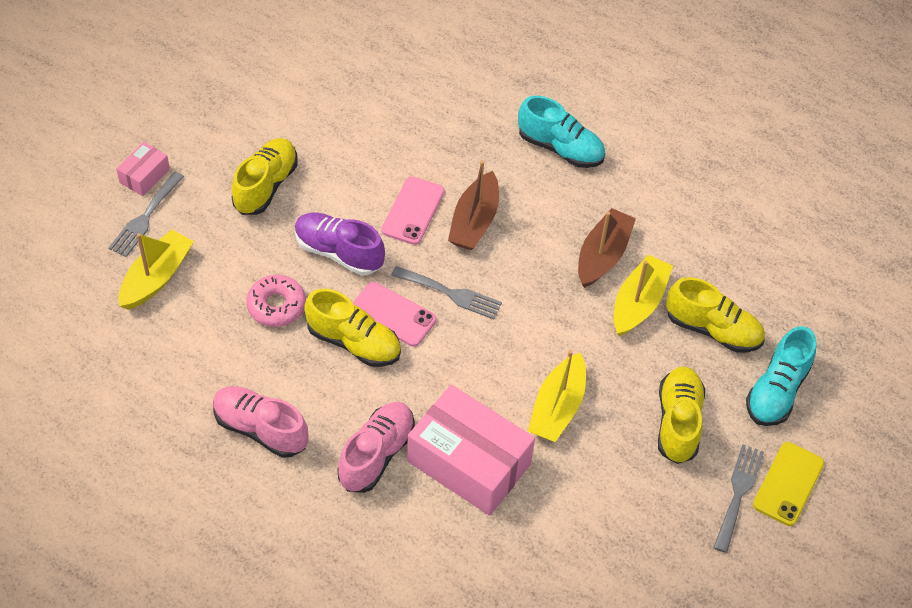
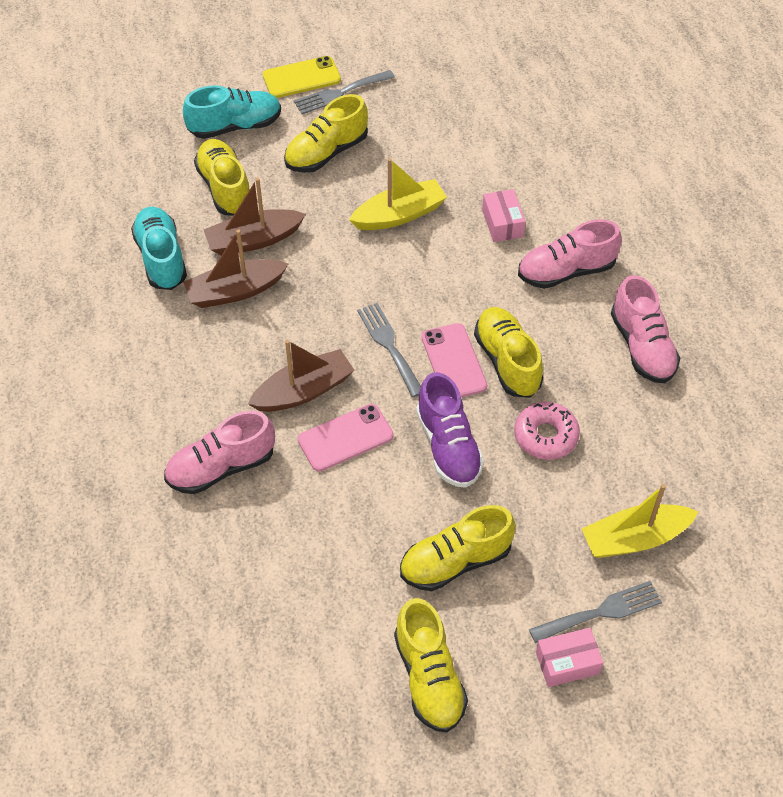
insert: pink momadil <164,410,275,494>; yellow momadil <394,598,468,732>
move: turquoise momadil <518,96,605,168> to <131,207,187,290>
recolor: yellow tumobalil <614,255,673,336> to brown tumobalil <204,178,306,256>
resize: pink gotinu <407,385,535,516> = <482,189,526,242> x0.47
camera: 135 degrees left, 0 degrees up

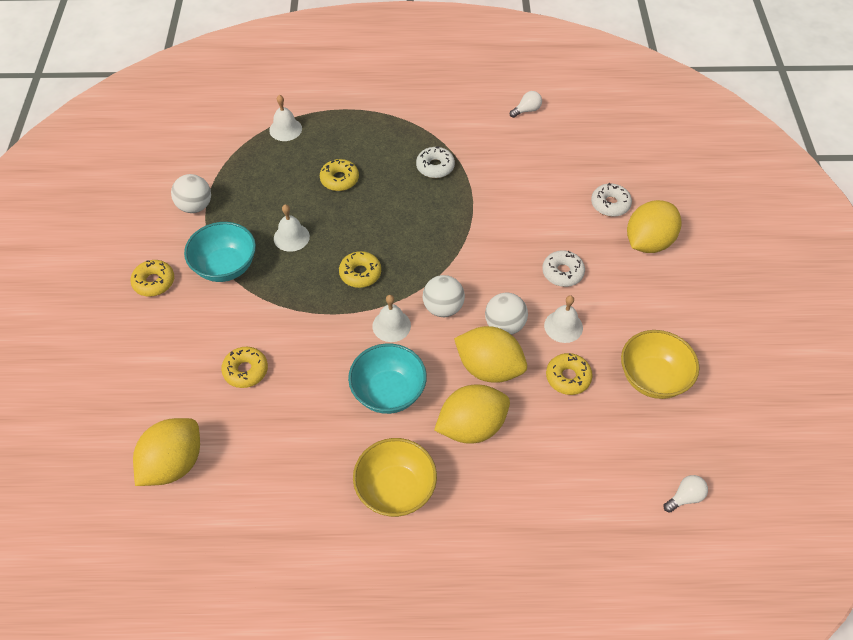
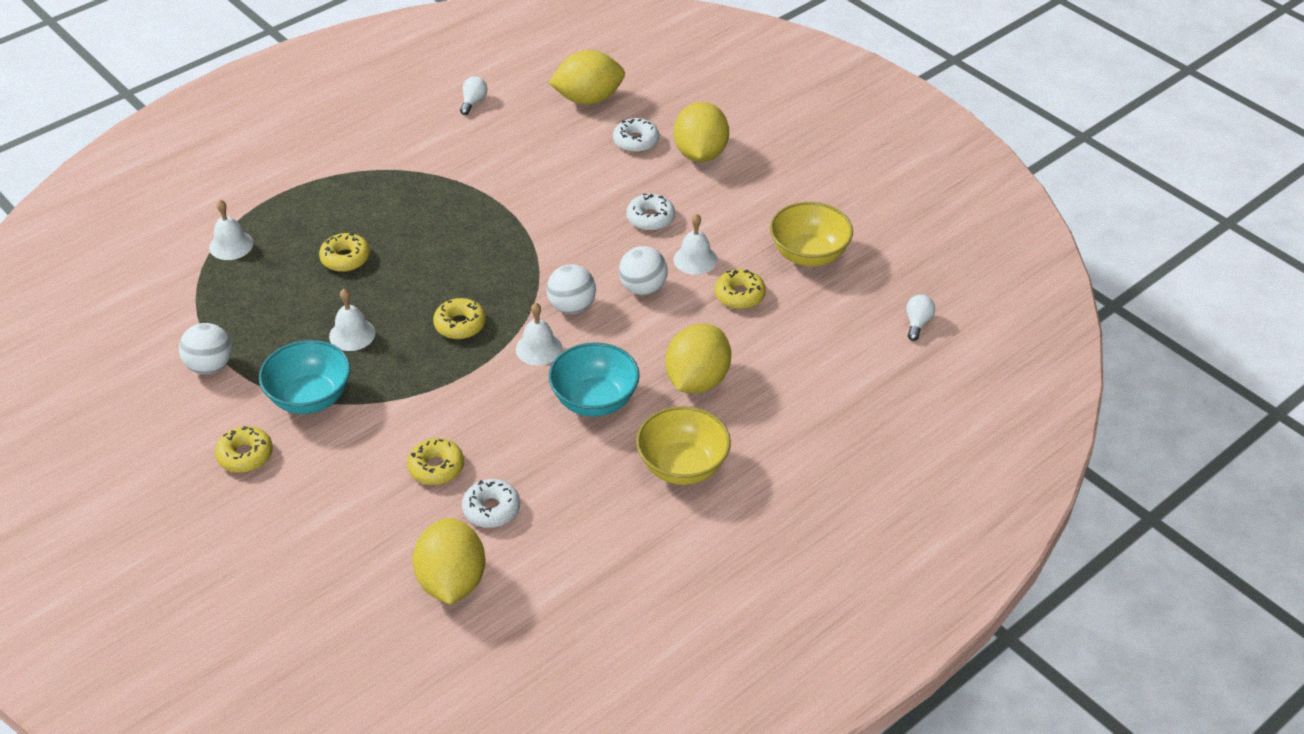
move: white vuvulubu <416,146,455,178> to <462,479,520,528>; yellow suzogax <454,326,527,383> to <548,50,625,105>
camera: 40 degrees left, 10 degrees down

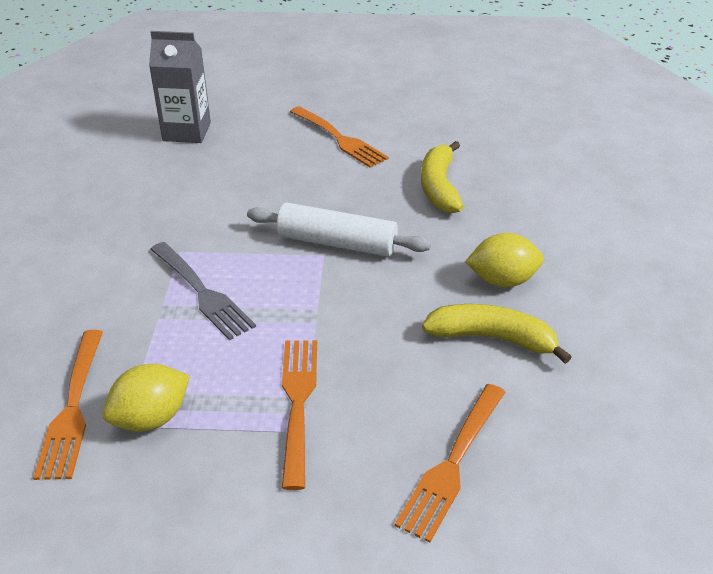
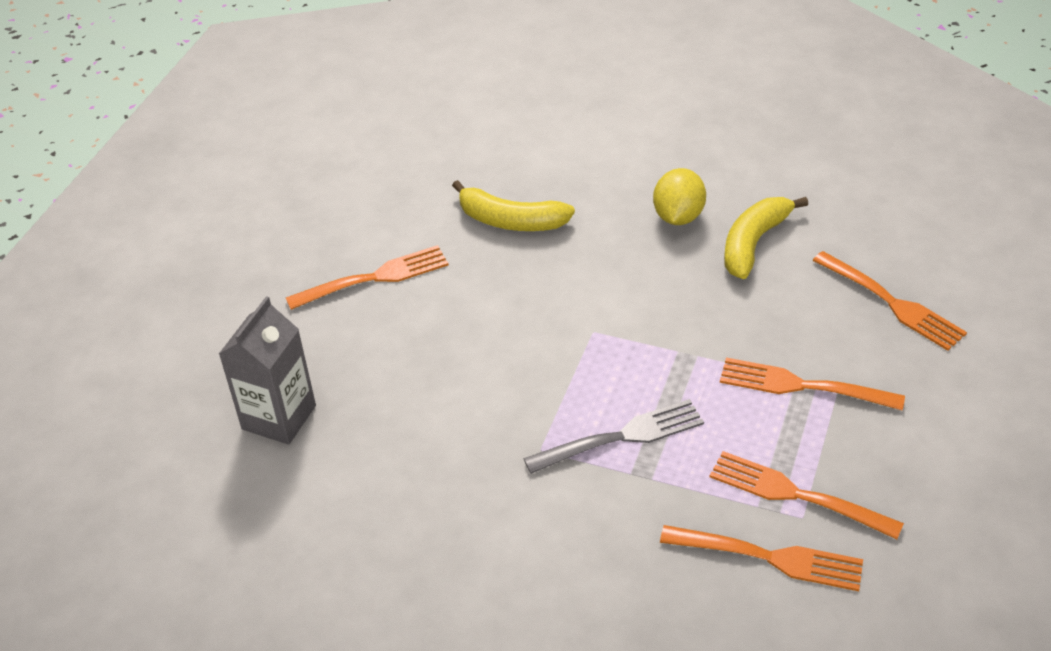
delete: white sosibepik <247,202,431,257>
replace: yellow suzogax <102,364,190,431> to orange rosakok <709,451,904,539>
camera: 70 degrees left, 5 degrees up

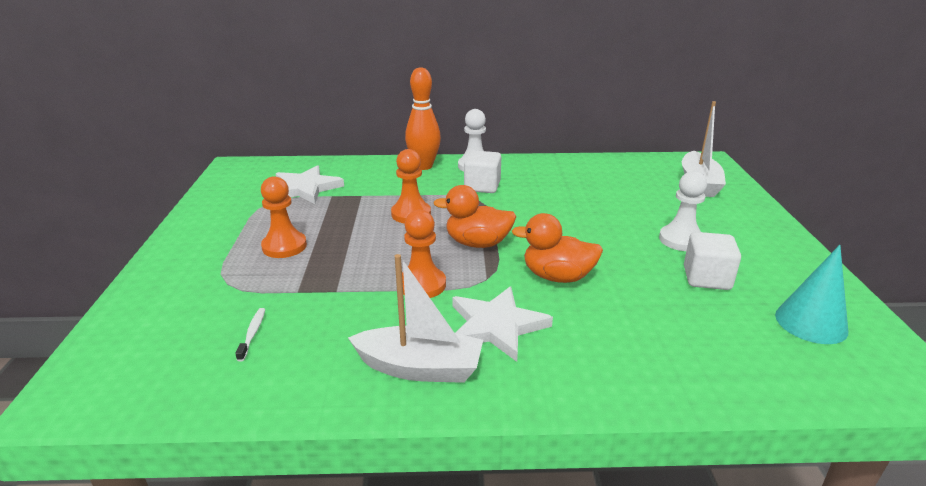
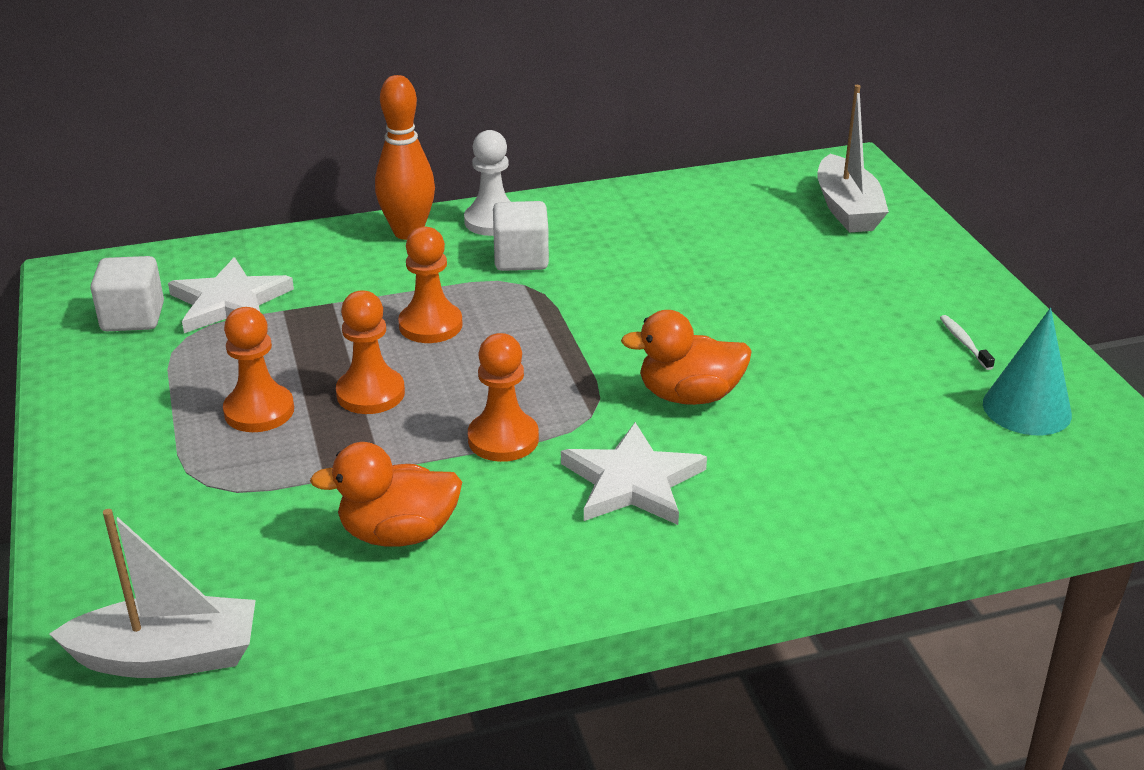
delete: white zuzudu <659,171,707,251>
insert: orange zuzudu <336,290,405,414>
move: white tumobalil <348,254,483,383> to <49,509,256,678>; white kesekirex <684,232,741,290> to <90,256,164,331>; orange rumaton <433,185,516,248> to <310,442,462,547>; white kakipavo <235,308,265,362> to <940,315,995,370>
camera: 15 degrees left, 5 degrees up

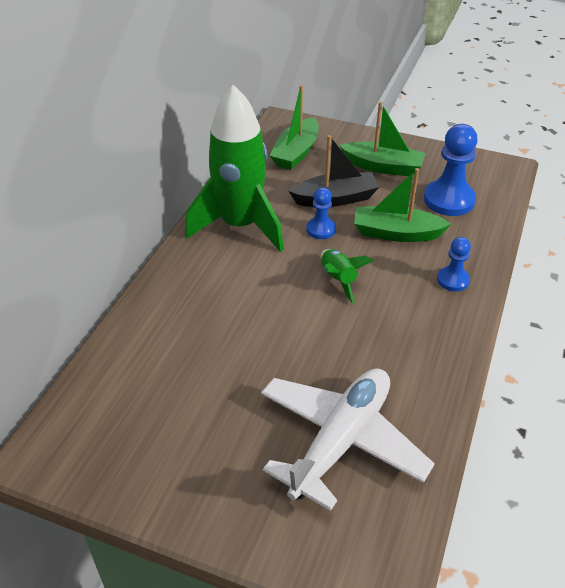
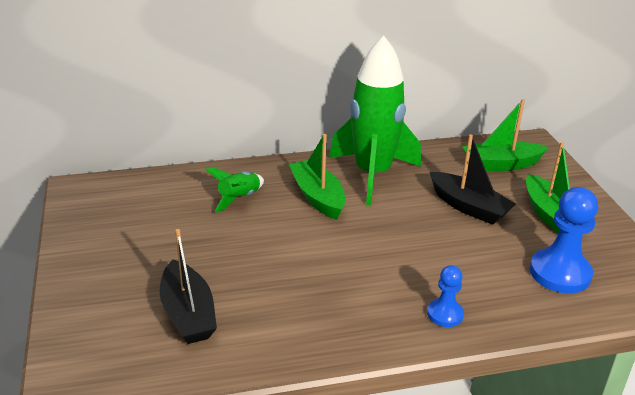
delete: blue zuzudu <306,187,336,239>
move: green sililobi <321,249,374,304> to <205,168,264,213>; green tumobalil <354,168,451,242> to <289,134,345,220>
replace: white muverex <261,368,435,511> to black tumobalil <159,229,217,344>
camera: 55 degrees right, 10 degrees down

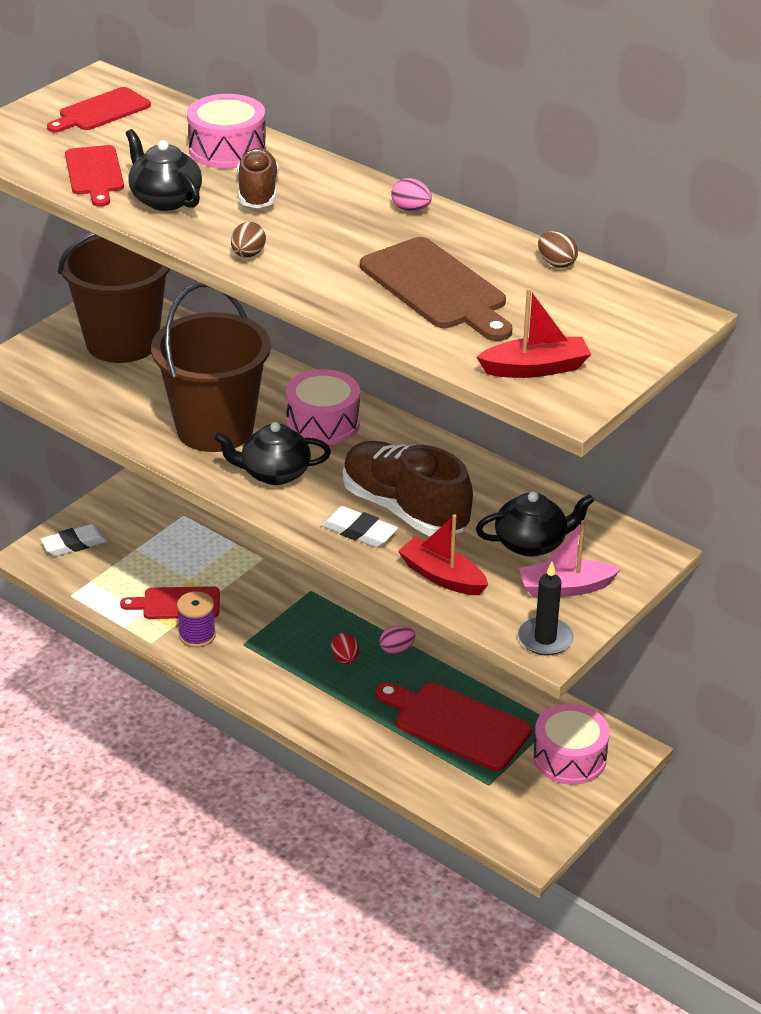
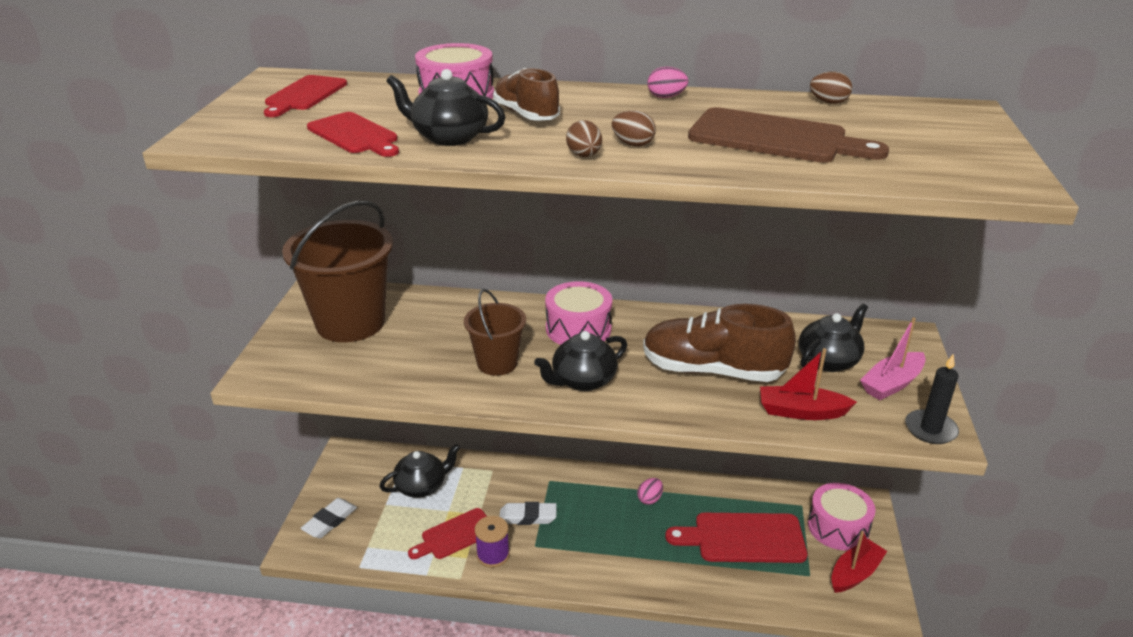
delete: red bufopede <331,633,359,664>
insert: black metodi <379,444,460,498>; brown bufopede <612,110,656,147>
move: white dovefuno <321,506,398,547> to <499,502,557,525>; red tumobalil <477,288,591,378> to <831,531,887,593>
resize: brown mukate <151,283,271,452> = <464,289,526,376> x0.55
camera: 30 degrees left, 5 degrees down

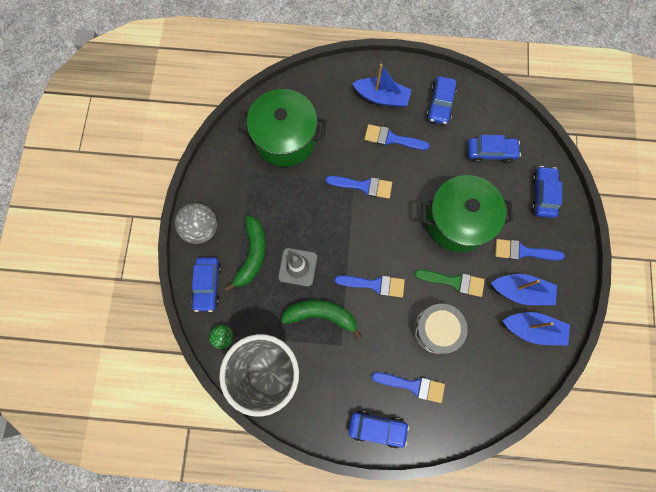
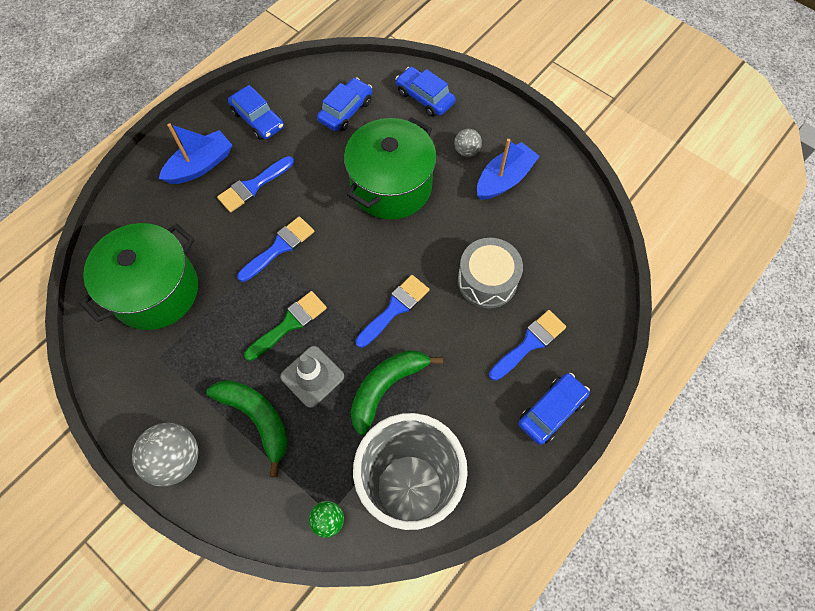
delete: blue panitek <191,257,221,312>; blue tumobalil <503,312,570,345>
move: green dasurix <414,270,485,297> to <244,291,327,361>
replace: blue dasurix <495,239,565,260> to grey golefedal <454,129,482,157>
camera: 55 degrees left, 10 degrees down

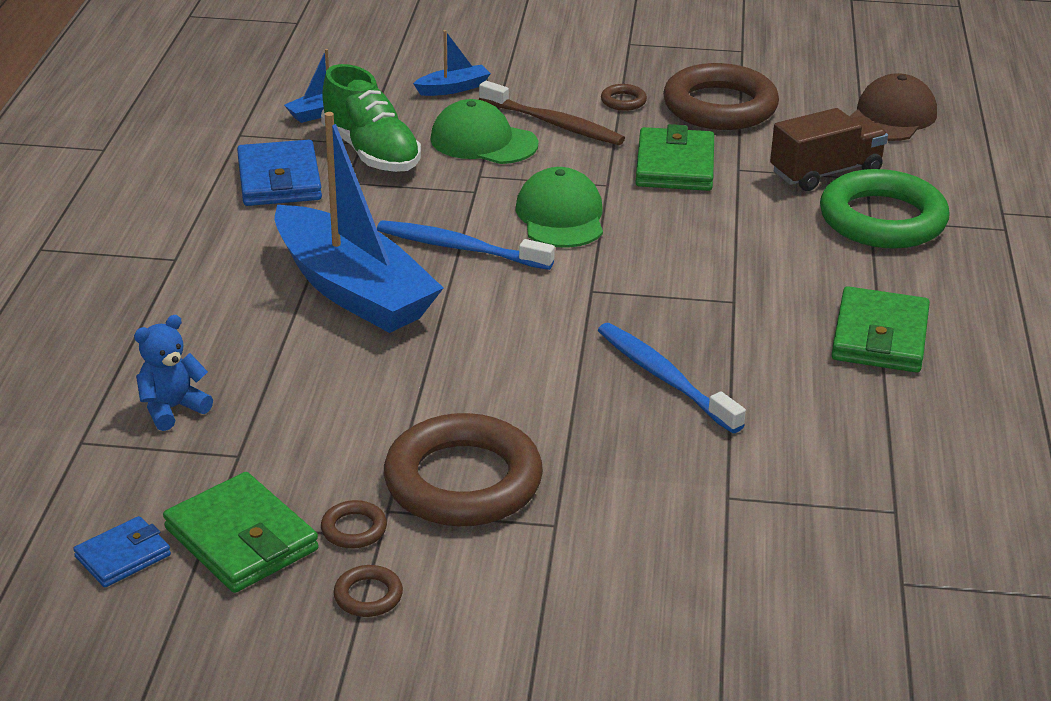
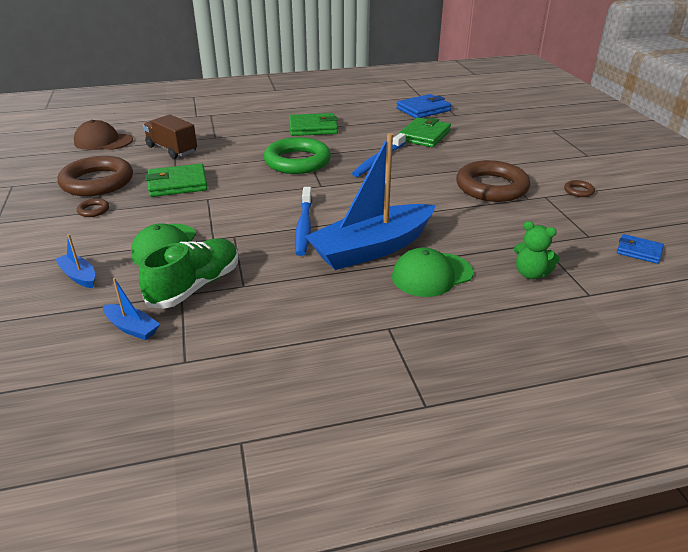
delete: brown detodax <321,500,387,549>; brown kakipavo <479,81,625,145>
move: green detodax <820,169,950,249> to <264,137,331,174>; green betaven <516,167,603,248> to <392,247,473,297>; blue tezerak <237,140,322,206> to <397,94,451,118>; green tezerak <163,472,319,593> to <399,117,451,147>
recolor: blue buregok <134,315,213,431> to green buregok <514,221,560,279>
rotate: blue tumobalil <275,112,443,333> = <305,133,436,270> 150 degrees counterclockwise
camera: 110 degrees left, 0 degrees up

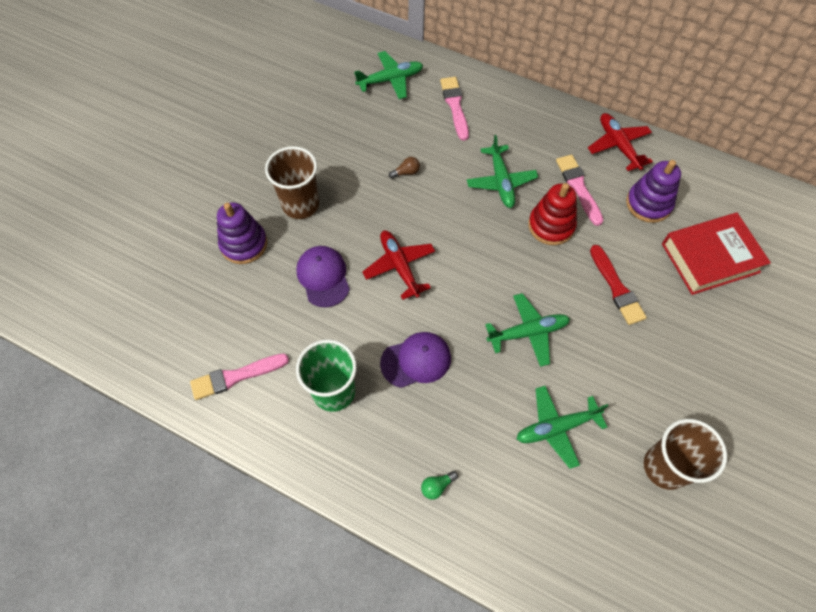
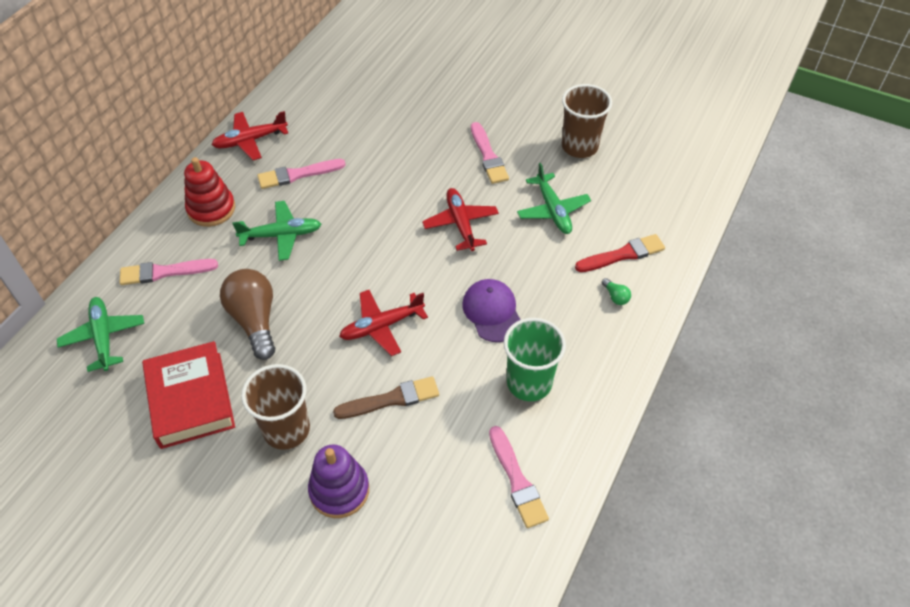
delete: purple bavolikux <626,160,681,223>
insert: pink dasurix <471,122,509,184>
move: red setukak <662,213,771,295> to <142,341,235,449>; red bavolikux <528,183,577,245> to <184,157,235,227>; red dasurix <590,245,647,325> to <575,234,665,272>
replace: purple betaven <296,246,350,307> to brown dasurix <333,376,439,419>
recolor: green muverex <485,293,570,367> to red muverex <422,188,499,251>
resize: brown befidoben <389,157,420,179> = <220,269,275,360> x2.47
camera: 90 degrees left, 10 degrees down

